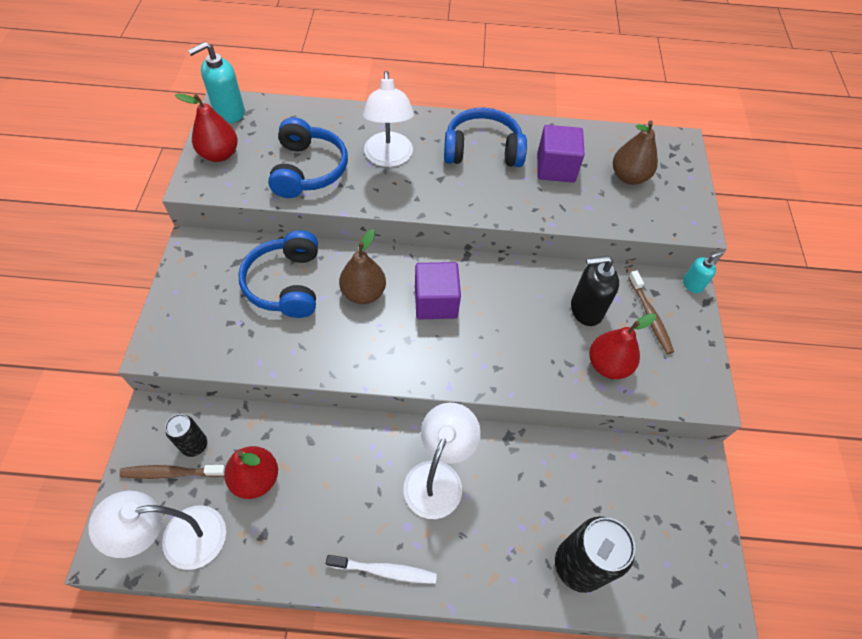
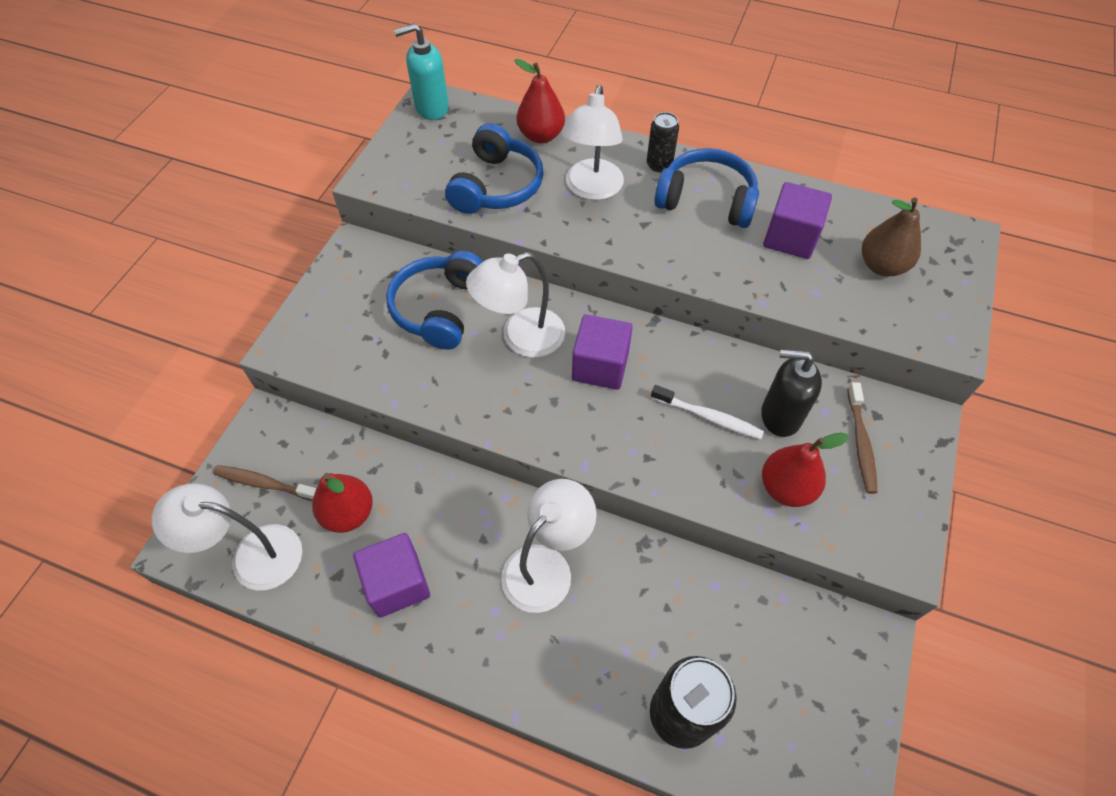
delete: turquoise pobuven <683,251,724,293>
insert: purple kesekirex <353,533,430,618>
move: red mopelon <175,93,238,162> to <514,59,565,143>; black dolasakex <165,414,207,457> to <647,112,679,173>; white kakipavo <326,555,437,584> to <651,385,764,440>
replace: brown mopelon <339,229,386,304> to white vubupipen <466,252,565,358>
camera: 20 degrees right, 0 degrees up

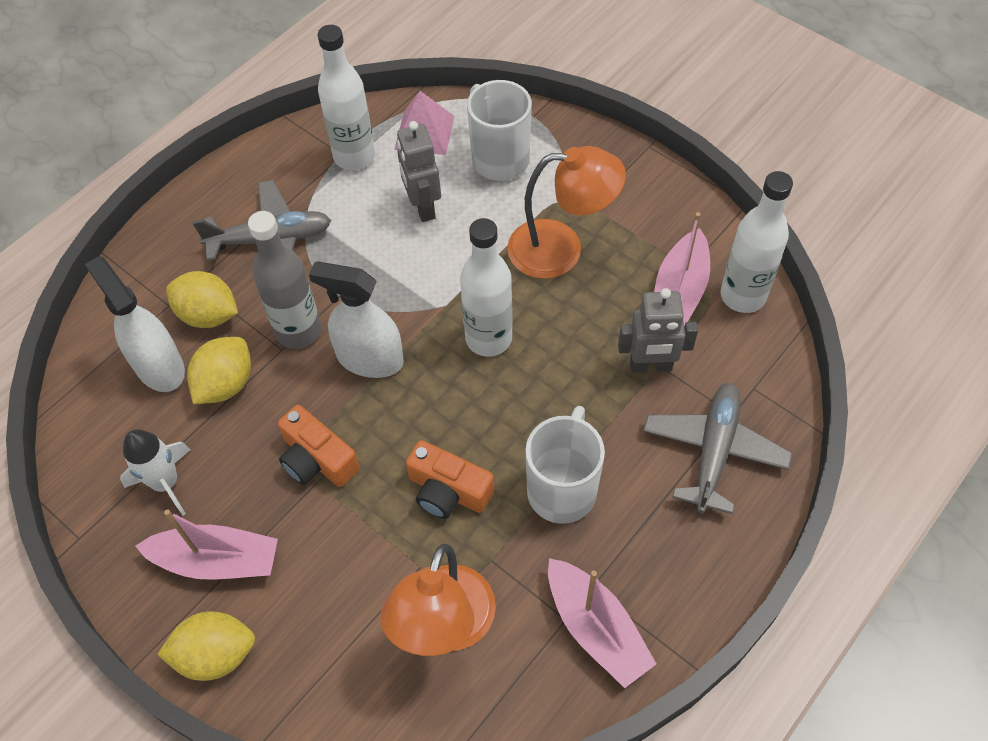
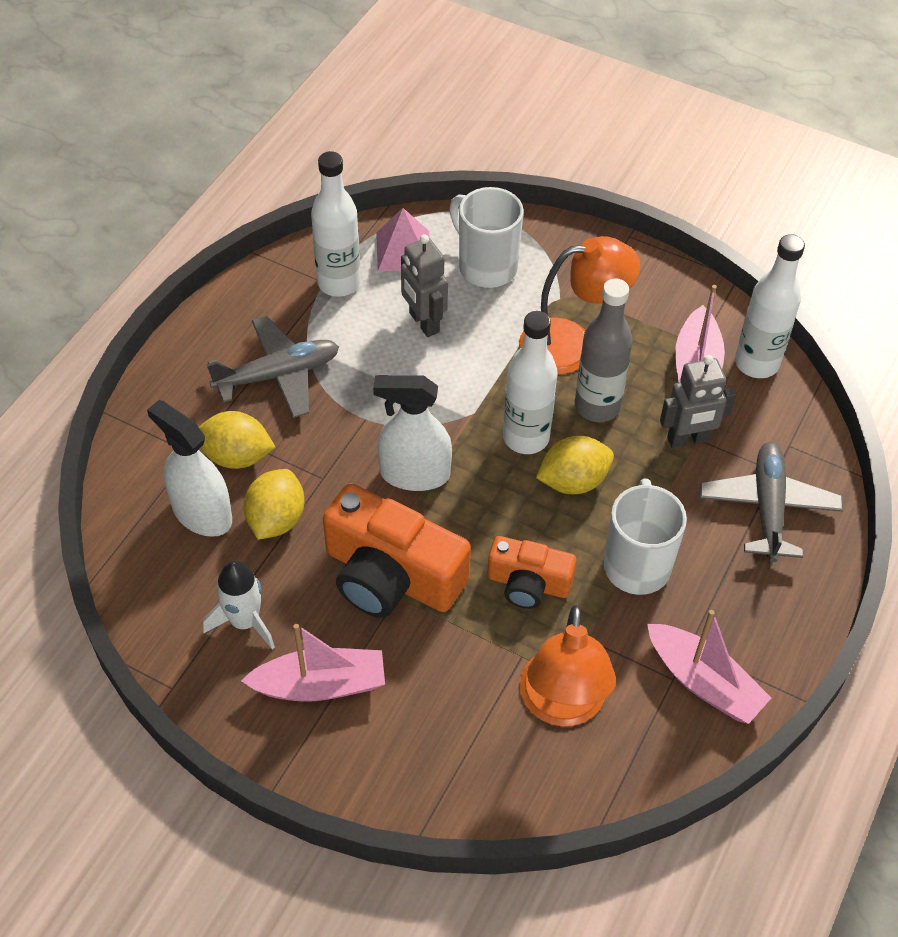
move: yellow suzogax <157,611,255,681> to <536,436,614,494>; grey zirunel <248,211,321,349> to <575,278,633,422>
resize: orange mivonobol <278,405,360,487> = <323,483,471,618> x1.71
camera: 15 degrees left, 5 degrees down

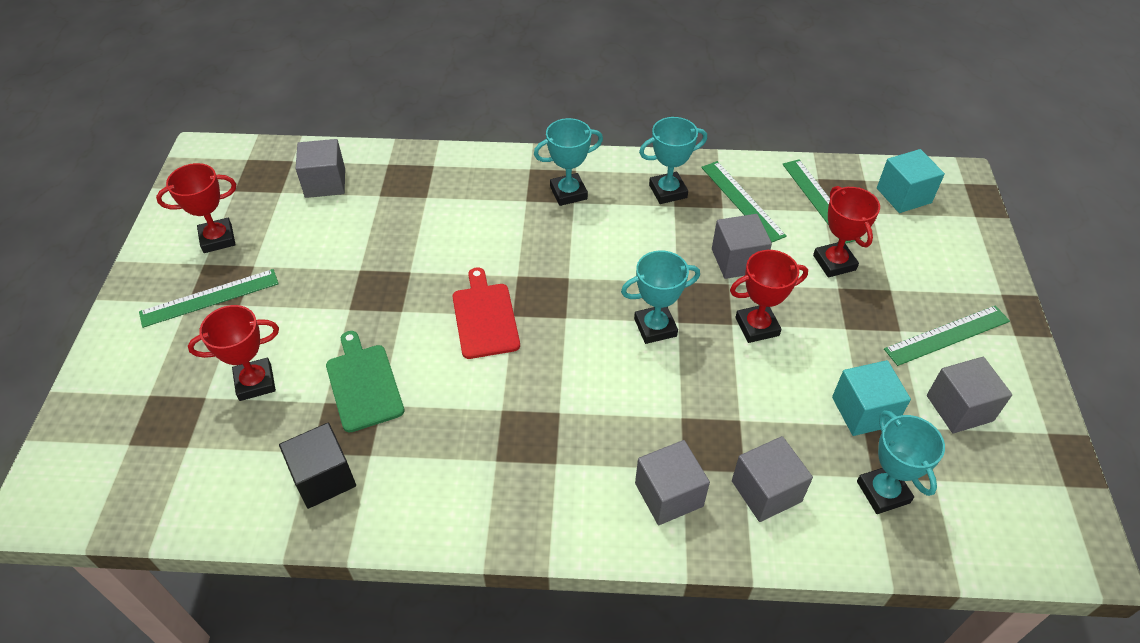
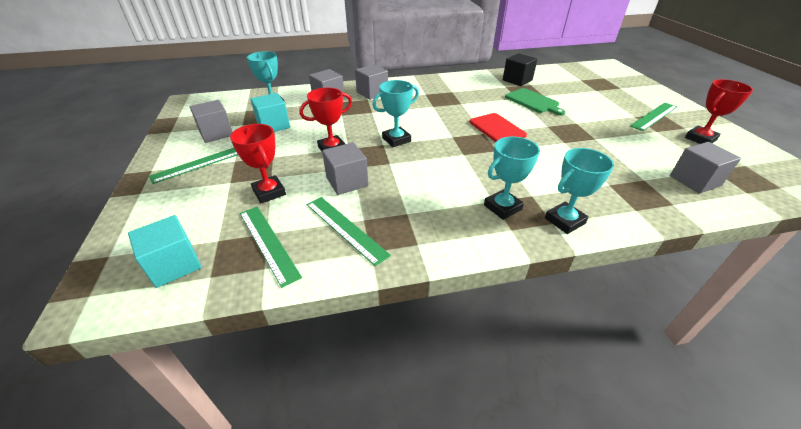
delete: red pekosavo <188,305,279,401>
move: turquoise pekosavo <639,117,707,204> to <545,148,614,234>
camera: 165 degrees right, 10 degrees down

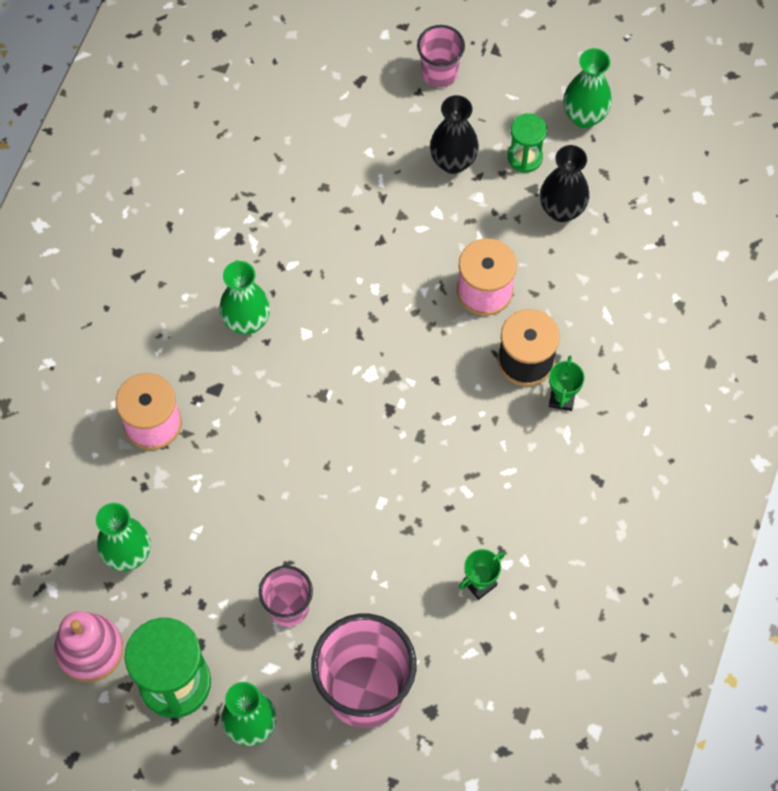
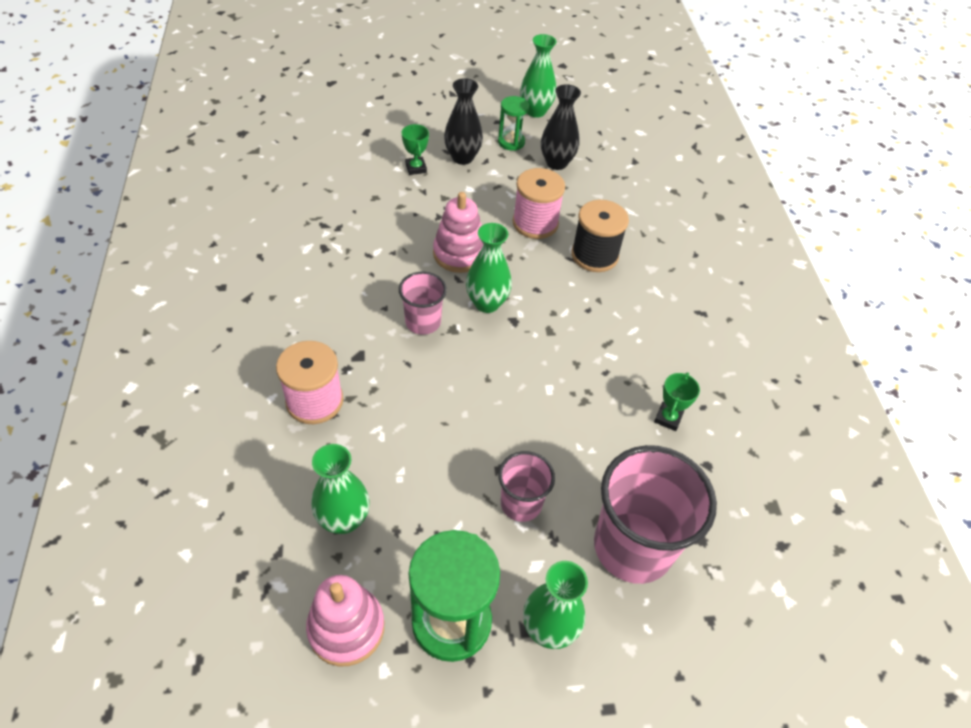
insert: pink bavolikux <433,192,483,273>
move: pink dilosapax <417,25,465,88> to <399,272,447,335>; green pekosavo <549,356,585,411> to <401,124,429,175>; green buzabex <219,261,270,335> to <466,223,512,313>
camera: 30 degrees left, 15 degrees down

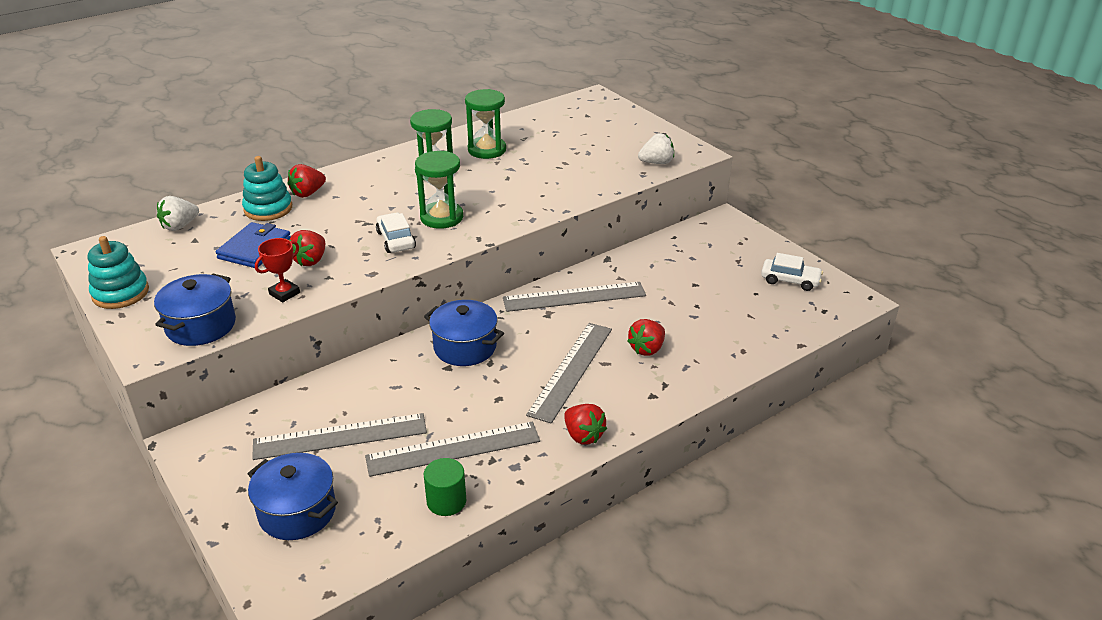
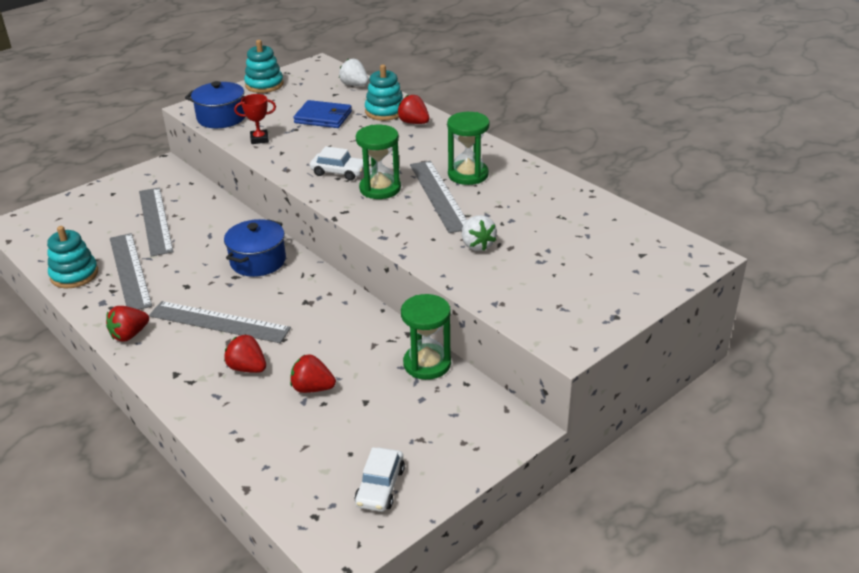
delete: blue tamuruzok <247,453,338,540>
move: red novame <289,230,325,266> to <290,355,336,393>; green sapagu <465,89,506,159> to <401,294,451,380>; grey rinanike <503,282,646,312> to <410,161,467,233>; white novame <638,133,674,164> to <462,215,497,251>
replace: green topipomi <424,458,466,516> to turquoise bavolikux <47,226,98,288>
rotate: red pekosavo <255,238,300,303> = <234,94,276,144> 45 degrees counterclockwise; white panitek <376,212,416,253> = <310,146,364,180> 45 degrees clockwise
camera: 85 degrees right, 0 degrees up

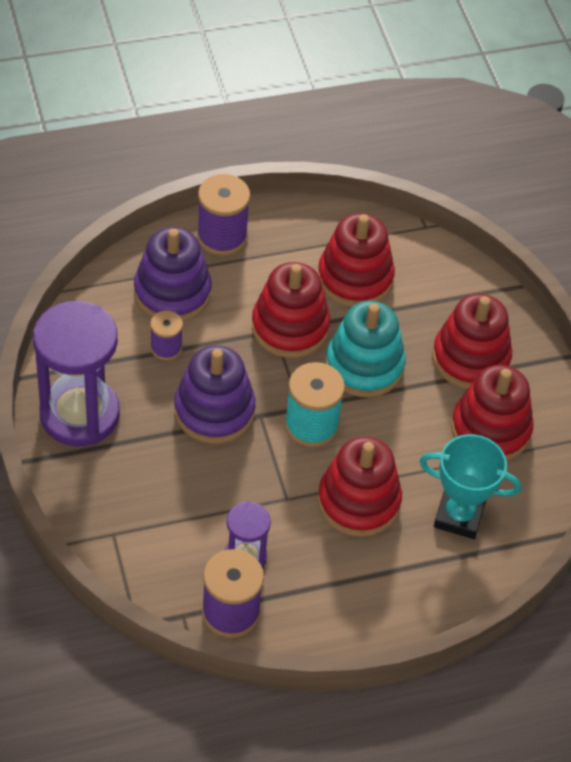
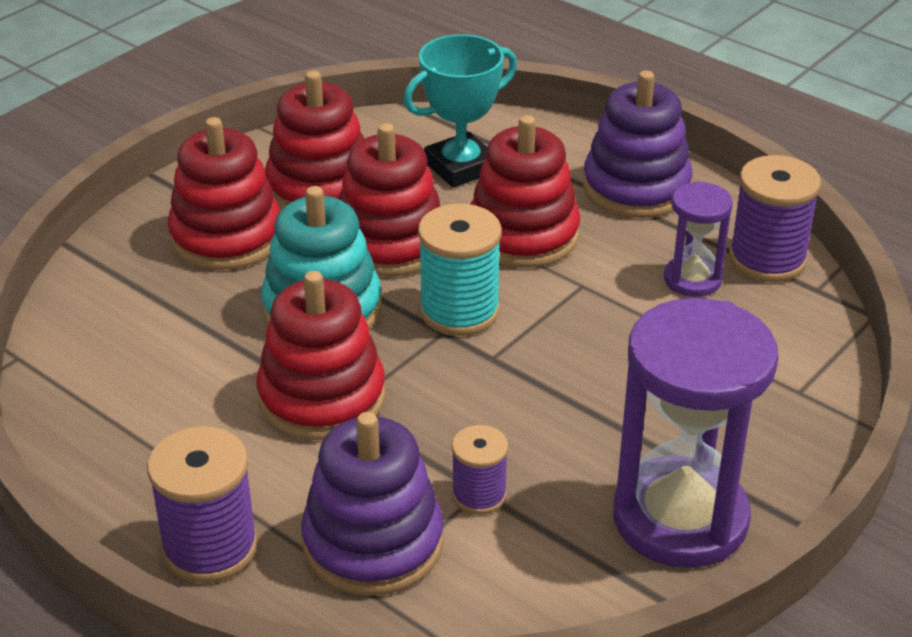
move: red bavolikux <318,213,395,307> to <339,123,440,277>; purple bavolikux <174,345,256,444> to <583,70,693,218>
rotate: turquoise pekosavo <419,434,521,539> = <403,34,517,188> 75 degrees clockwise
camera: 120 degrees left, 15 degrees down

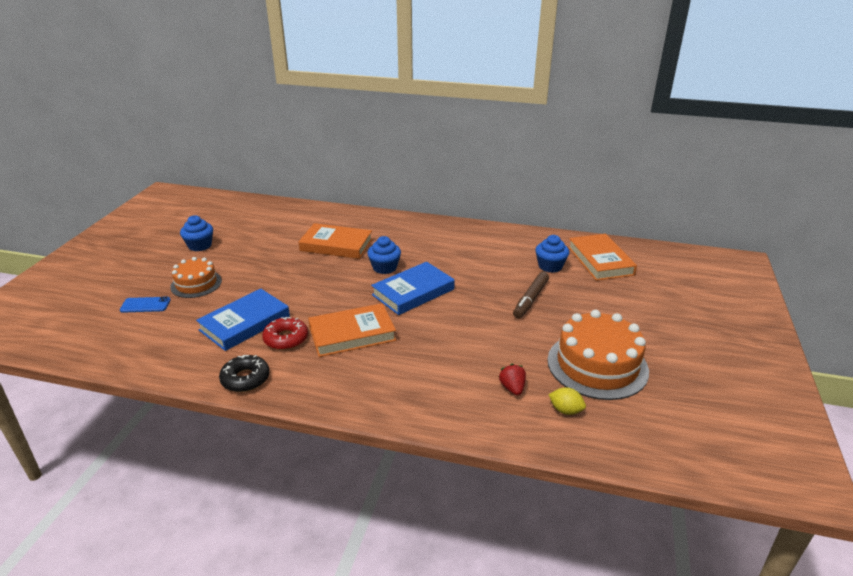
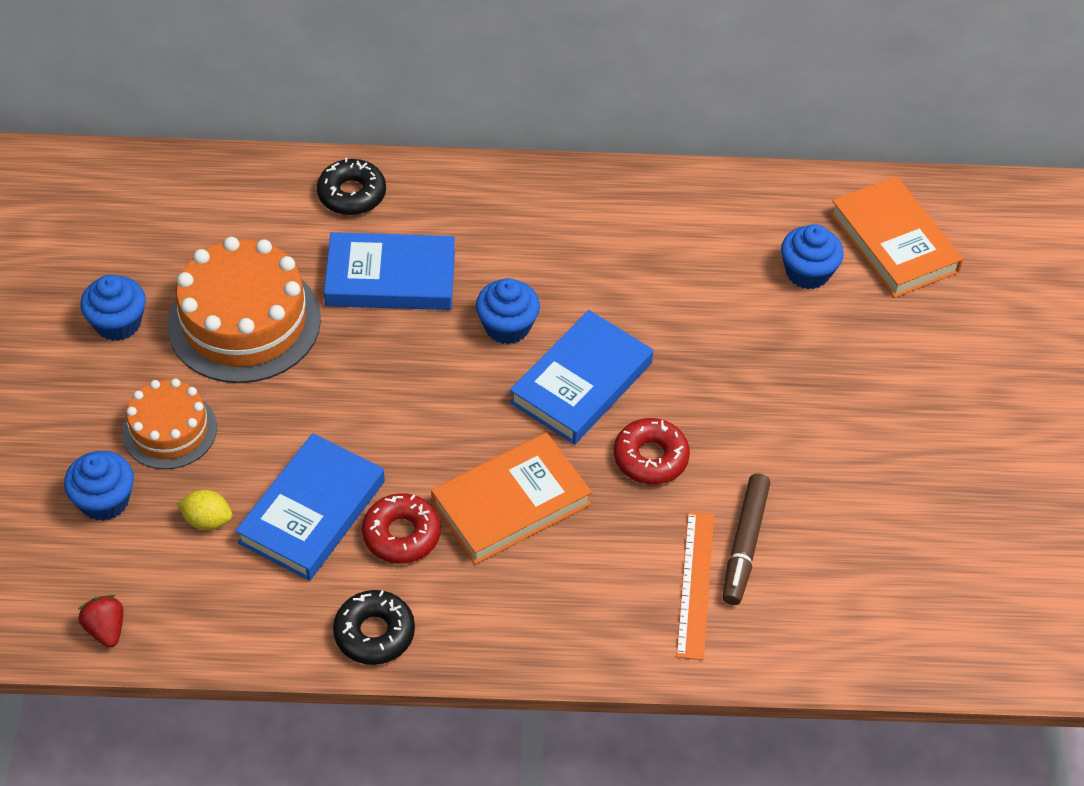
insert: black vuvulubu <317,158,386,215>; red vuvulubu <614,418,690,484>; orange rinanike <676,511,714,660>
move: red novame <499,364,526,396> to <78,595,123,648>; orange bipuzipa <547,310,649,400> to <167,237,321,383>; yellow suzogax <548,387,586,415> to <177,490,232,530>; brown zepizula <513,272,549,318> to <723,473,770,605>
replace: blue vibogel <120,297,171,313> to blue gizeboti <64,451,134,521>
recolor: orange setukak <299,223,373,259> to blue setukak <324,232,455,310>
camera: 15 degrees left, 20 degrees up

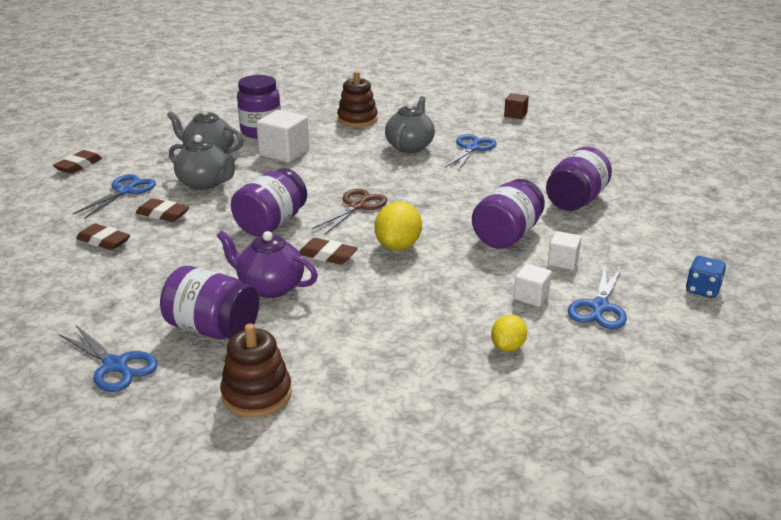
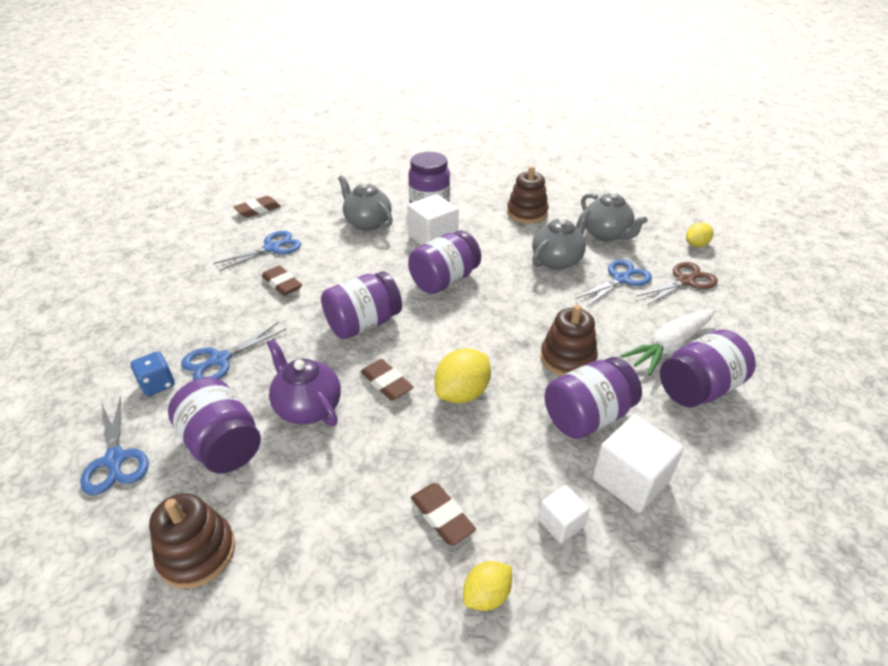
insert: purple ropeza <408,230,481,294>; brown bavolikux <540,305,598,376>; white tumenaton <620,309,715,376>
move: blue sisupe <686,256,726,298> to <131,351,175,396>; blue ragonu <568,265,627,329> to <181,322,286,380>; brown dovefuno <76,223,130,250> to <411,483,476,545>; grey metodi <169,135,238,190> to <581,191,648,241>; brown ragonu <312,188,388,235> to <636,262,718,305>
replace: brown kesekirex <504,93,529,119> to yellow suzogax <686,223,714,247>
resize: white kesekirex <548,231,582,270> = <592,415,684,513> x1.78
camera: 25 degrees right, 10 degrees up

